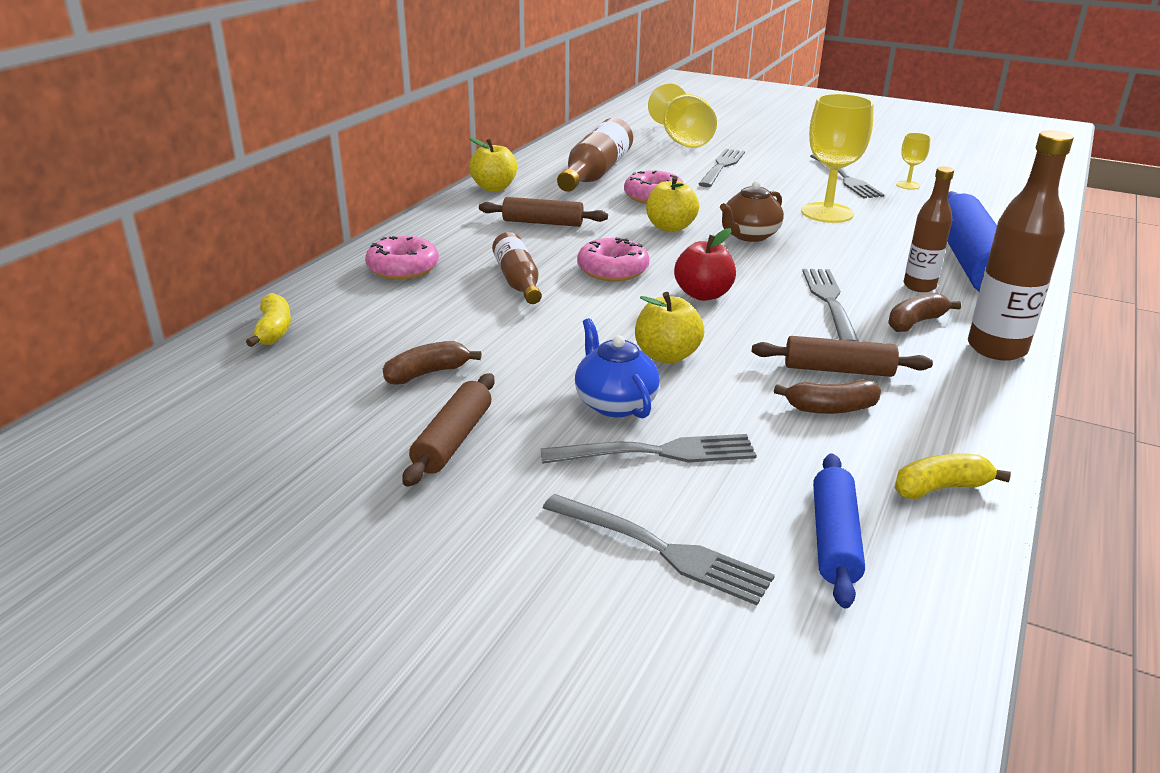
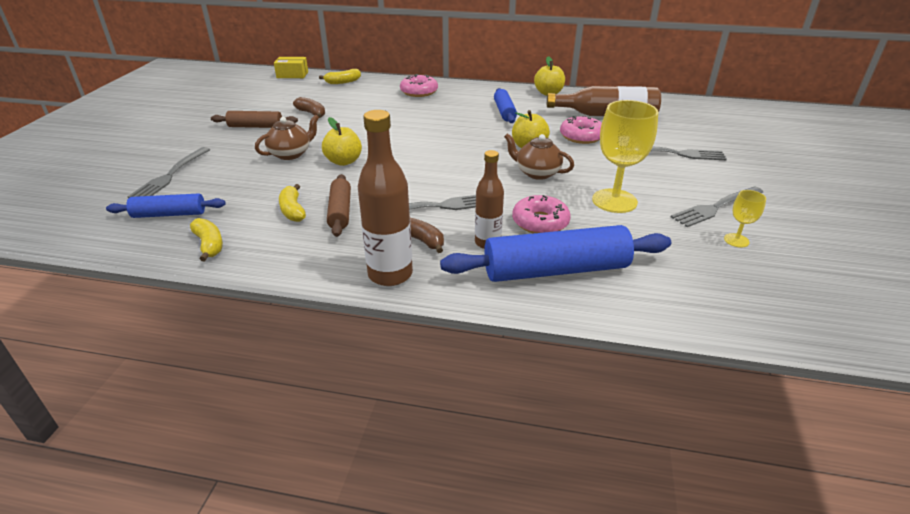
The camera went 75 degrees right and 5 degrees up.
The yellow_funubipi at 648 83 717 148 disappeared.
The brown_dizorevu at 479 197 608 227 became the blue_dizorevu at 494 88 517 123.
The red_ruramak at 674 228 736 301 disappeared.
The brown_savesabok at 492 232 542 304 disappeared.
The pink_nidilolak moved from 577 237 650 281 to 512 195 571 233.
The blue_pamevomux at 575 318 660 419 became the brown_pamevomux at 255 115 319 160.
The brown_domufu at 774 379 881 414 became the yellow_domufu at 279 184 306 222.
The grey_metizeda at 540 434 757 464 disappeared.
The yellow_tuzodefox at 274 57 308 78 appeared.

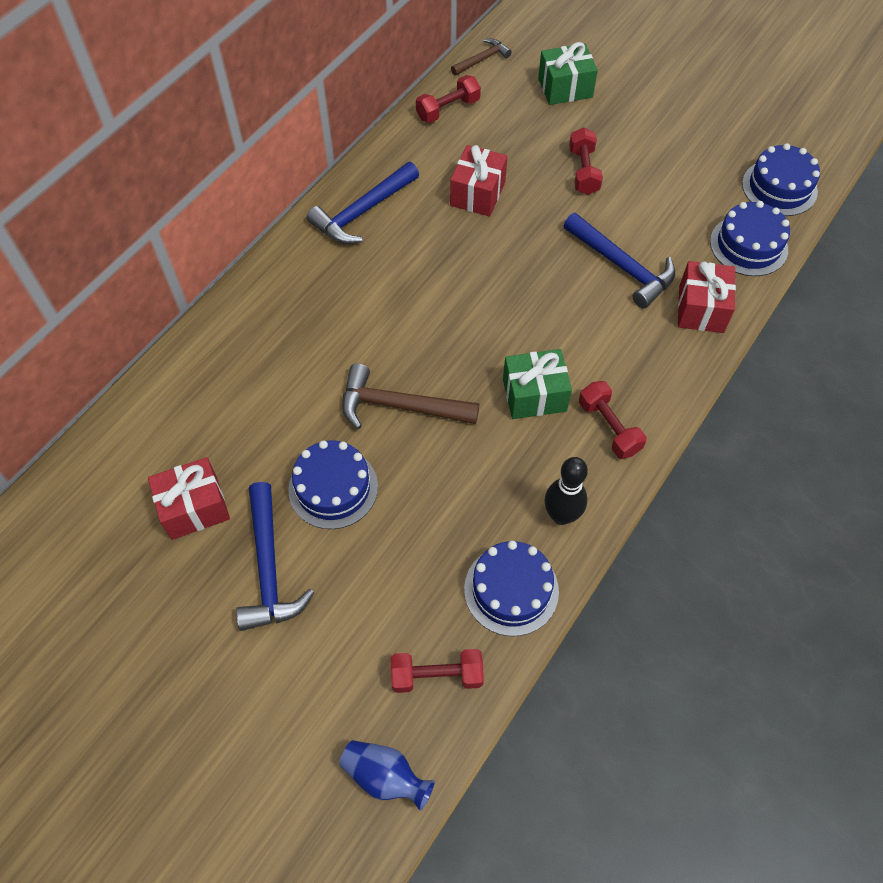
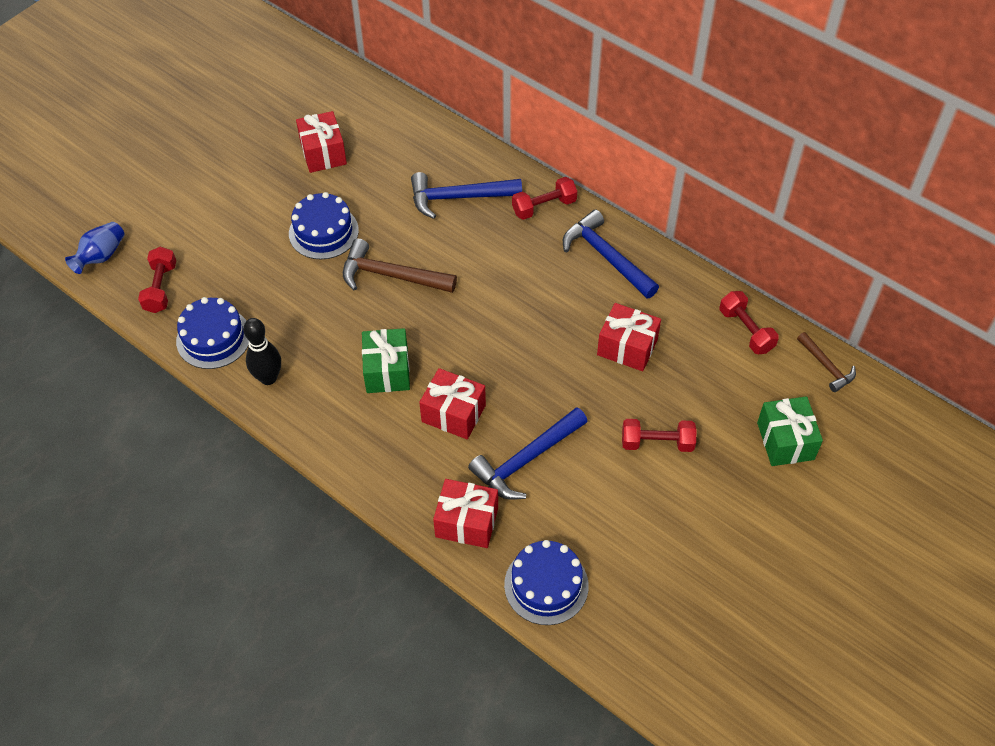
The camera went 95 degrees right and 5 degrees down.
The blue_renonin at 742 143 820 216 disappeared.
The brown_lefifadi at 342 364 479 429 turned 90 degrees counterclockwise.
The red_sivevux moved from 579 381 646 459 to 512 177 577 220.
The blue_lefifadi moved from 236 482 314 631 to 411 172 522 219.
The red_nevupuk at 419 368 486 439 appeared.

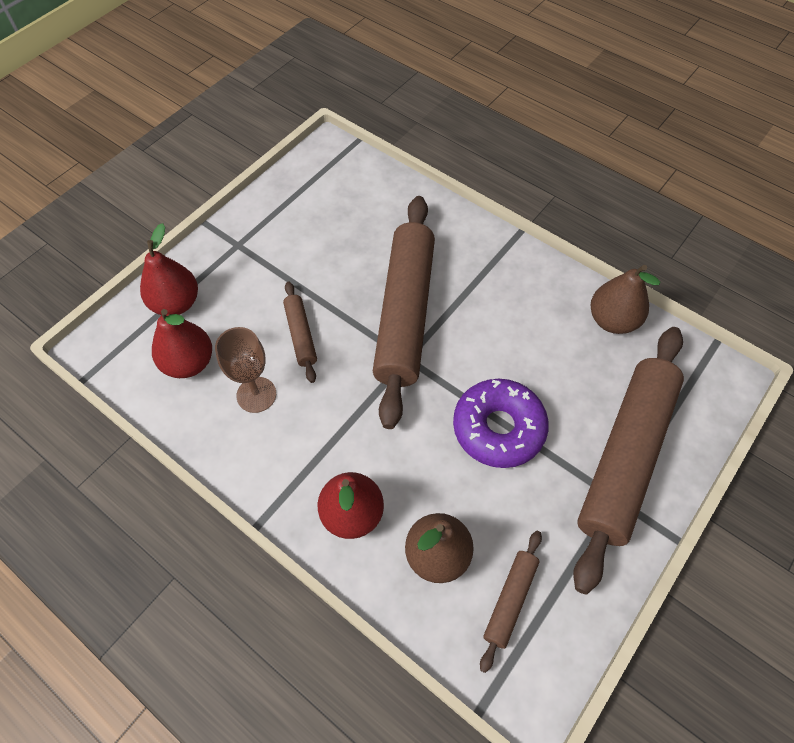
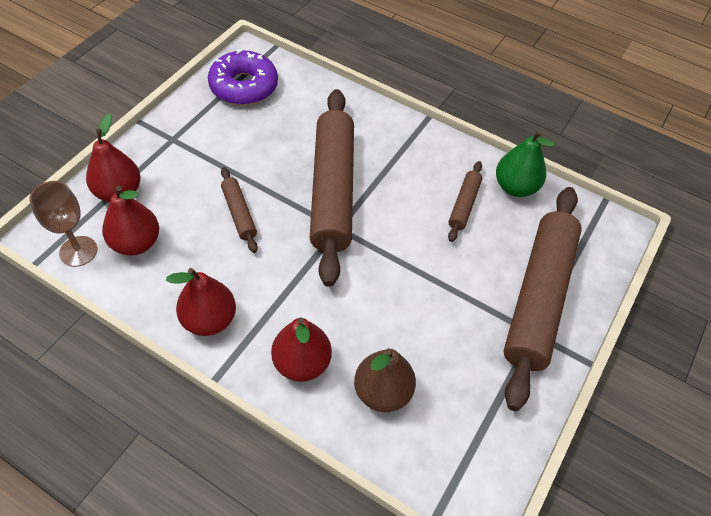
The camera went 10 degrees left and 5 degrees down.
The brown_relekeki at 590 265 660 334 became the green_relekeki at 496 131 555 197.
The brown_funubipi moved from 215 327 276 413 to 29 181 97 267.
The purple_nidilolak moved from 453 379 549 468 to 208 49 278 105.
The brown_dizorevu moved from 480 531 542 673 to 448 161 482 242.
The red_relekeki at 166 268 236 336 appeared.

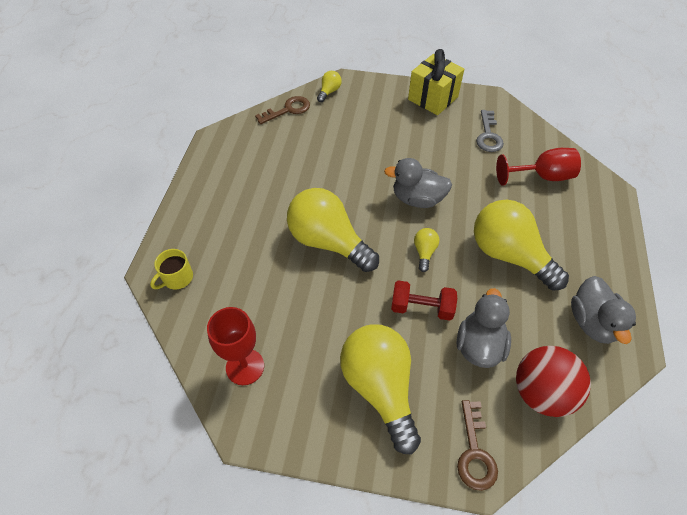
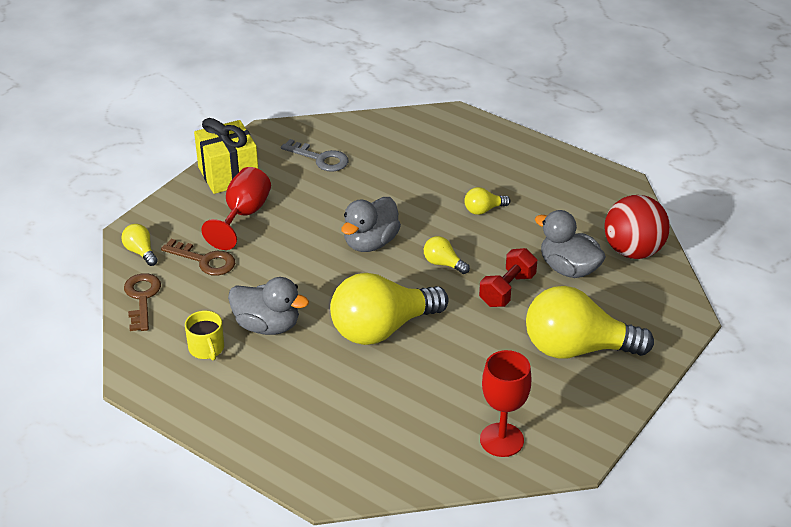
The camera went 65 degrees left and 15 degrees down.
The red_funubipi moved from 496 148 581 186 to 201 167 271 250.
The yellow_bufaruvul at 474 200 569 291 changed to 0.43 times the size.
The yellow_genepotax moved from 150 249 193 290 to 185 311 224 360.
The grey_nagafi moved from 571 276 636 344 to 228 277 309 335.
The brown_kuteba moved from 457 400 498 491 to 161 239 235 276.

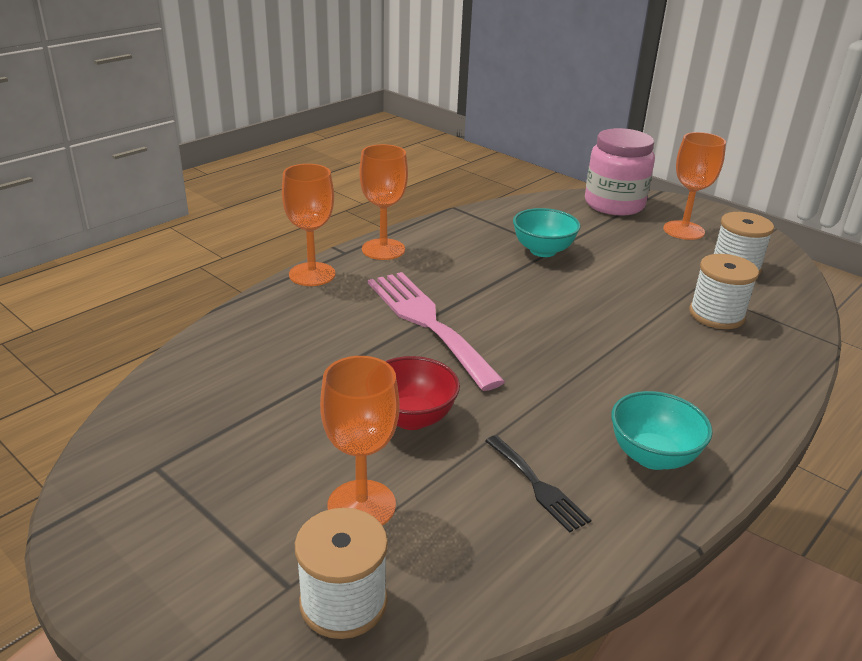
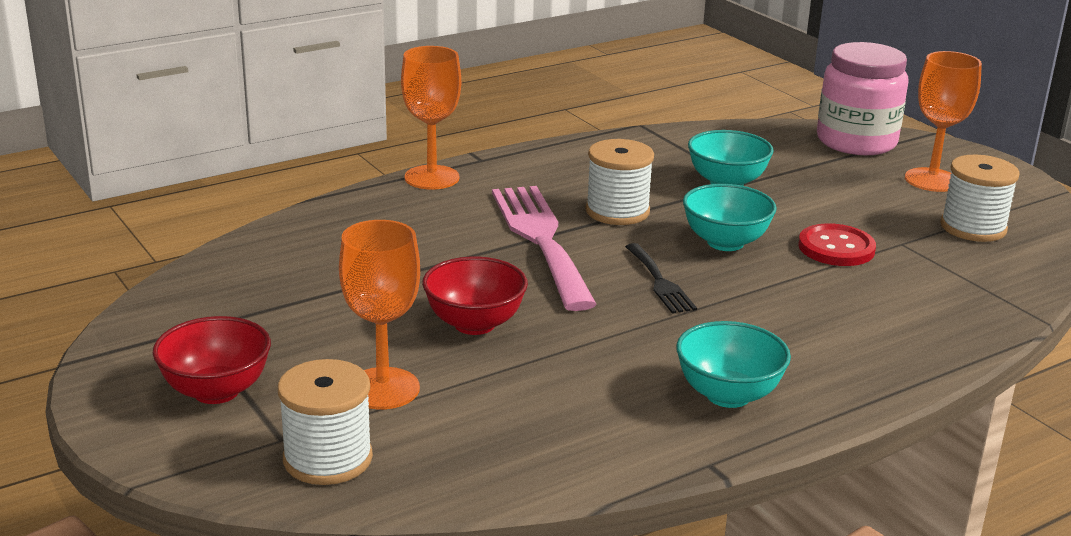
The camera went 15 degrees right and 5 degrees down.
The orange_funubipi at 359 144 408 260 disappeared.
The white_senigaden moved from 689 254 759 329 to 585 139 654 225.
The black_metizeda moved from 485 435 591 533 to 625 243 697 314.
The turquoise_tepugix at 683 184 777 251 appeared.
The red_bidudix at 798 223 876 266 appeared.
The red_tepugix at 152 316 271 404 appeared.

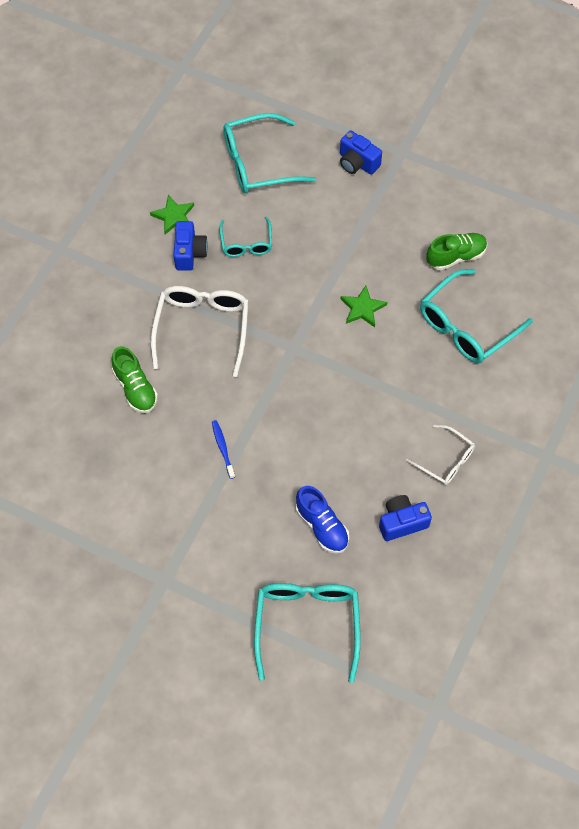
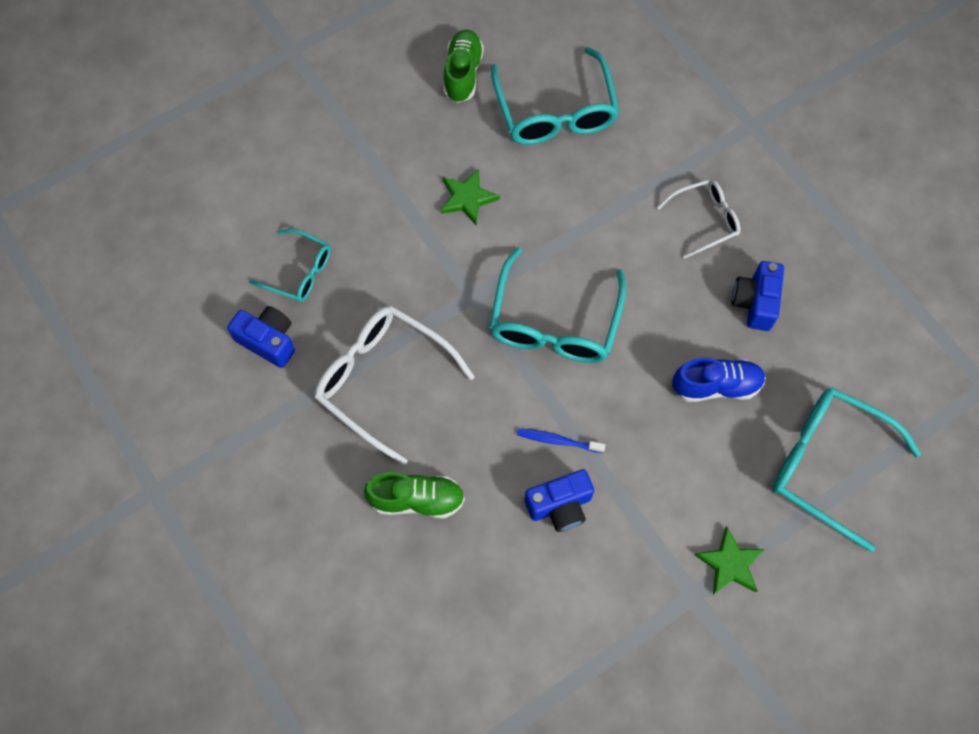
The camera went 60 degrees left and 5 degrees up.
The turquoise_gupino moved from 223 113 316 193 to 489 247 626 363.
The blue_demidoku moved from 340 130 382 174 to 525 469 594 532.
The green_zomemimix moved from 150 195 194 235 to 695 527 764 594.

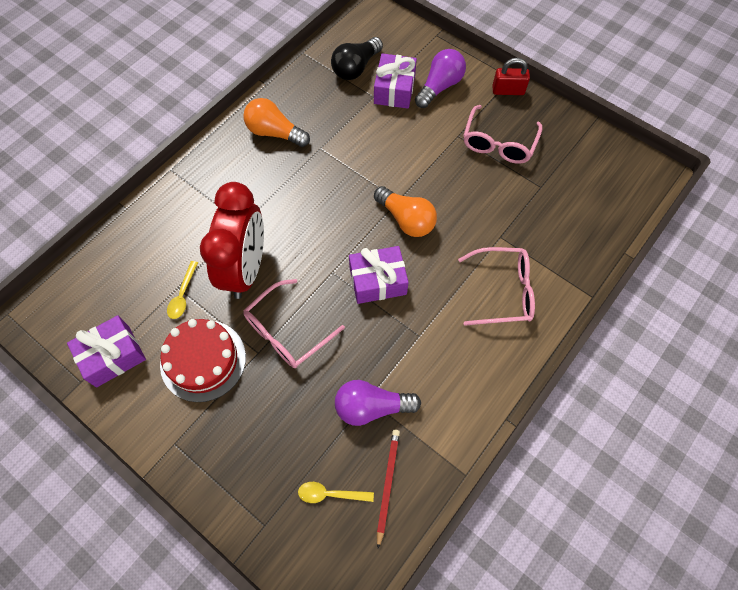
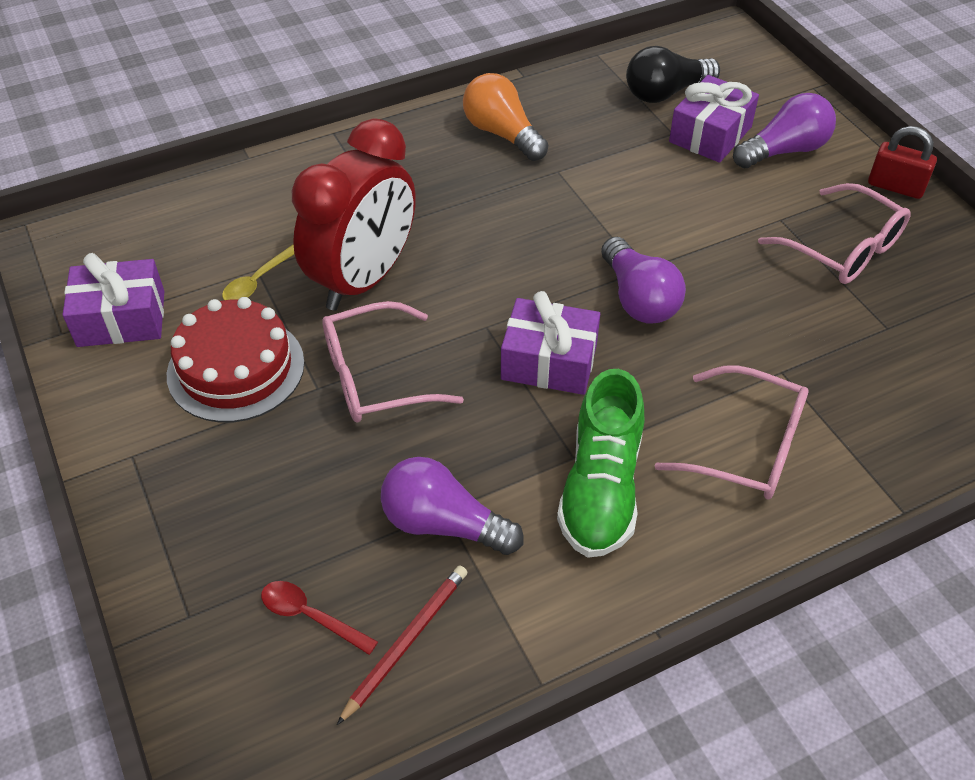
The camera went 25 degrees right and 15 degrees down.
The pink_gupino at 463 105 543 164 turned 90 degrees counterclockwise.
The orange_bufaruvul at 374 186 437 237 became the purple_bufaruvul at 601 237 686 324.
The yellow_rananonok at 298 482 374 503 became the red_rananonok at 261 581 378 655.
The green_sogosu at 557 369 644 558 appeared.

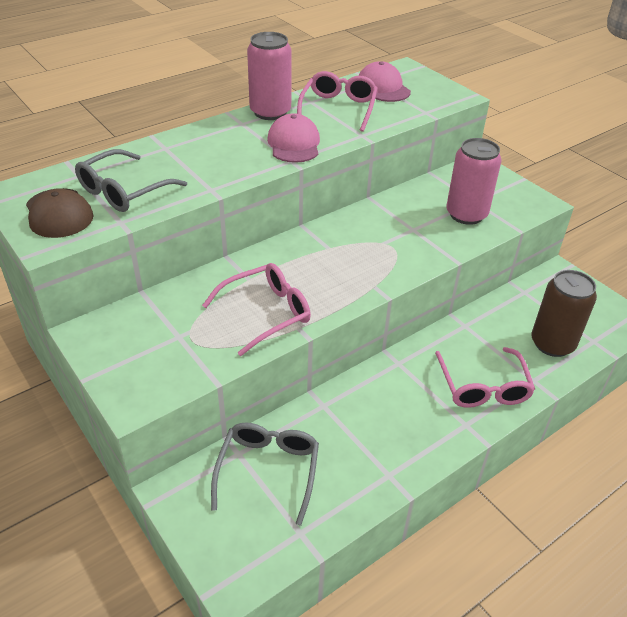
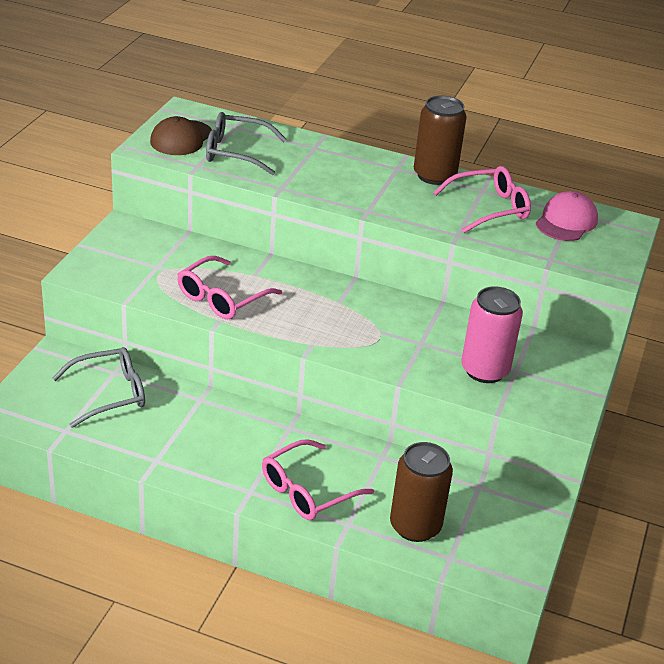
The camera went 55 degrees right and 5 degrees down.
The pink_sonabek at 247 32 292 120 became the brown_sonabek at 414 95 467 185.
The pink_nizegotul at 267 113 320 163 disappeared.
The pink_gupino at 202 263 311 356 turned 105 degrees clockwise.

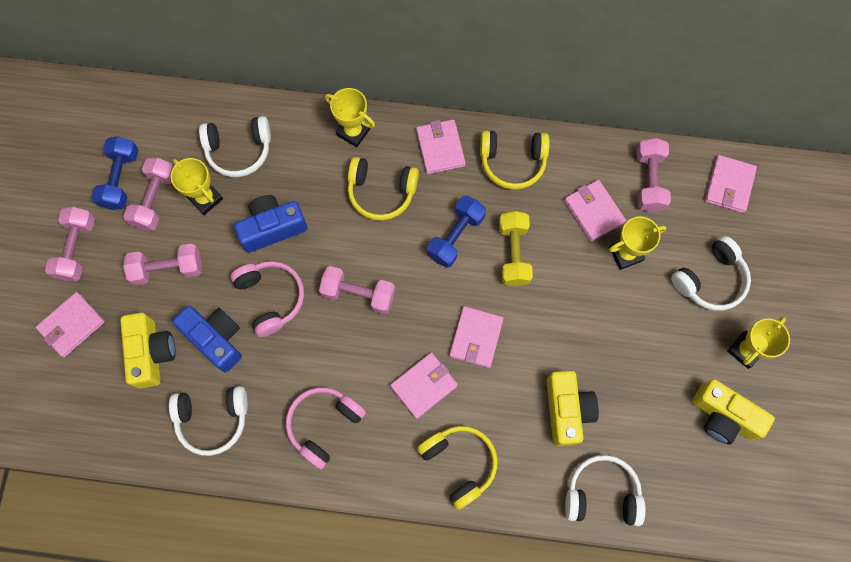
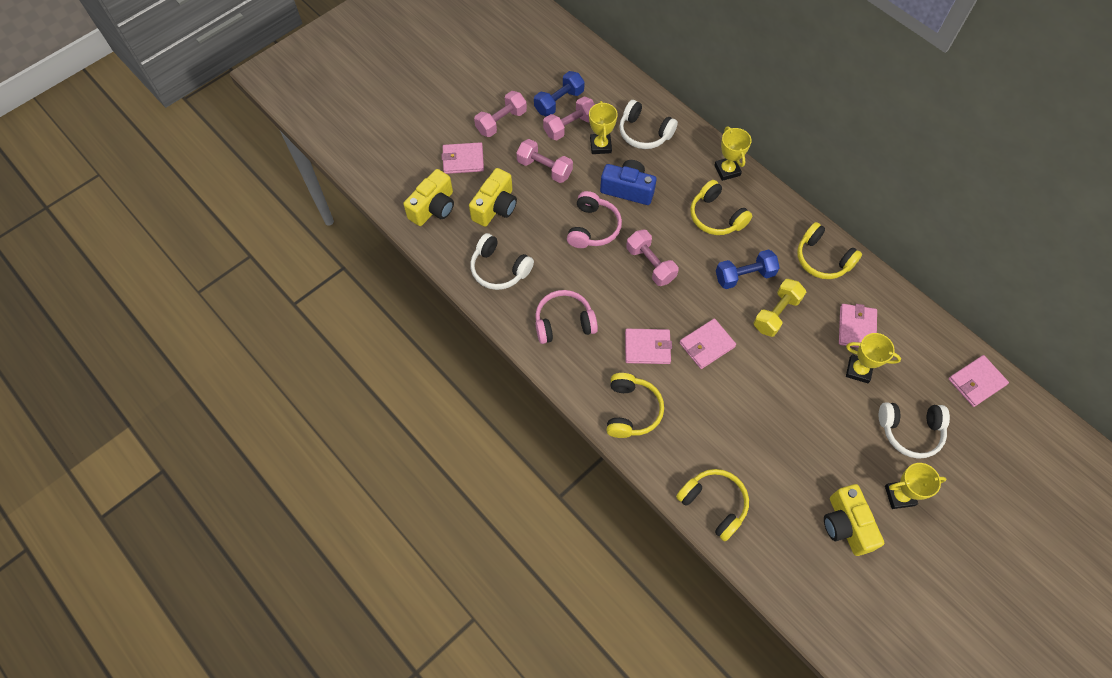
The camera went 40 degrees right and 10 degrees down.
The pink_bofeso at 416 119 466 174 disappeared.
The pink_sivevux at 636 138 671 212 disappeared.
The blue_demidoku at 172 306 242 372 disappeared.
The yellow_demidoku moved from 547 371 599 446 to 403 169 454 226.
The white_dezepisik at 565 455 646 526 became the yellow_dezepisik at 676 469 749 541.

